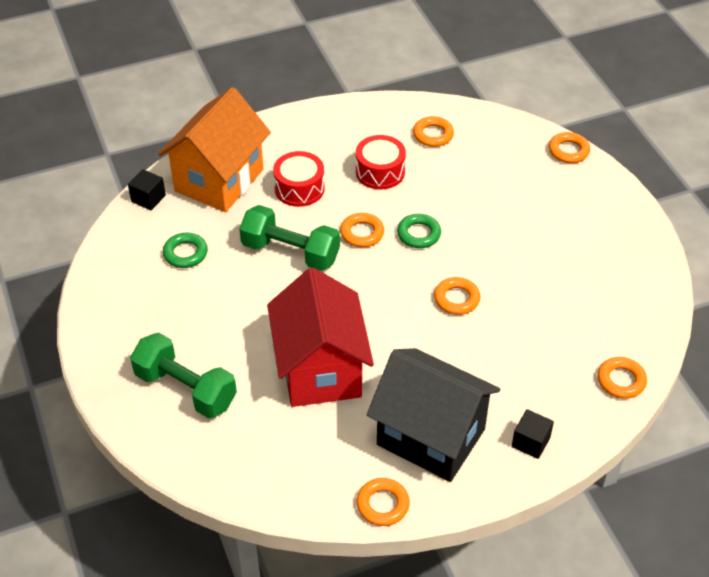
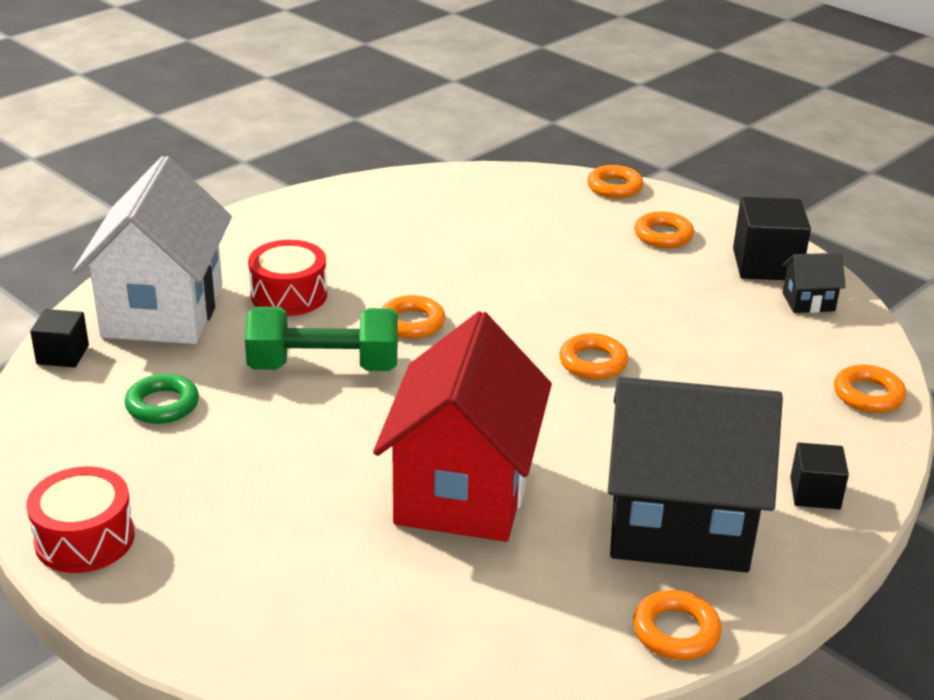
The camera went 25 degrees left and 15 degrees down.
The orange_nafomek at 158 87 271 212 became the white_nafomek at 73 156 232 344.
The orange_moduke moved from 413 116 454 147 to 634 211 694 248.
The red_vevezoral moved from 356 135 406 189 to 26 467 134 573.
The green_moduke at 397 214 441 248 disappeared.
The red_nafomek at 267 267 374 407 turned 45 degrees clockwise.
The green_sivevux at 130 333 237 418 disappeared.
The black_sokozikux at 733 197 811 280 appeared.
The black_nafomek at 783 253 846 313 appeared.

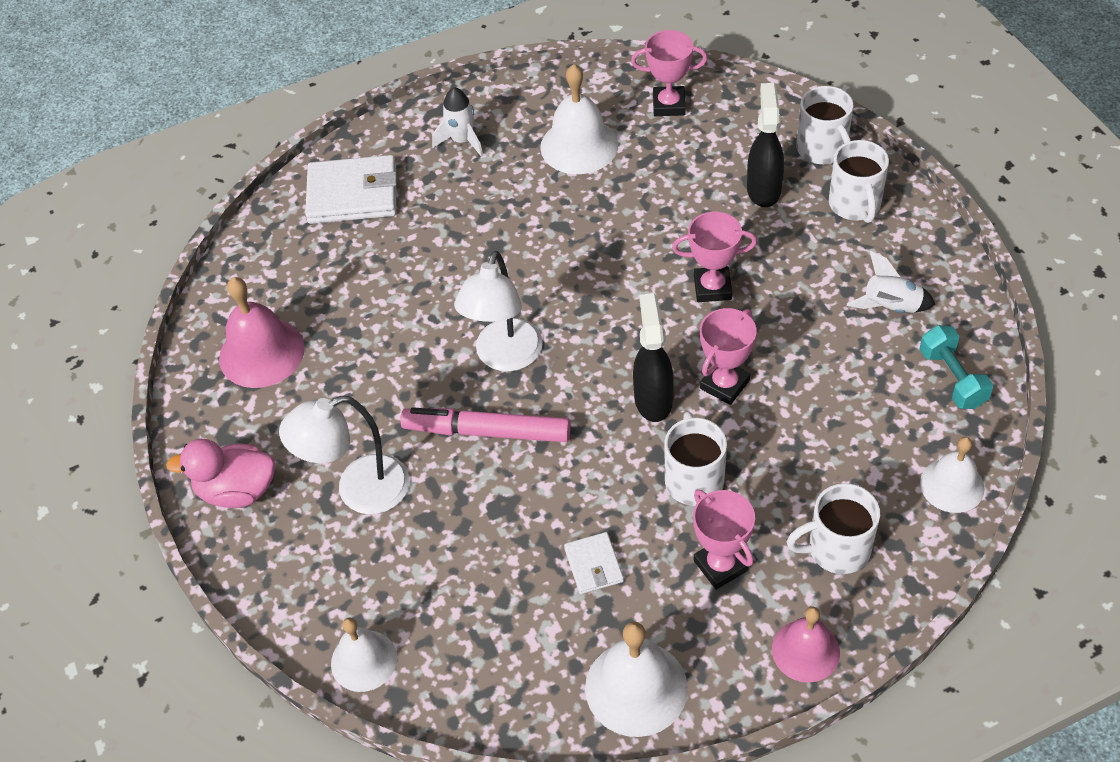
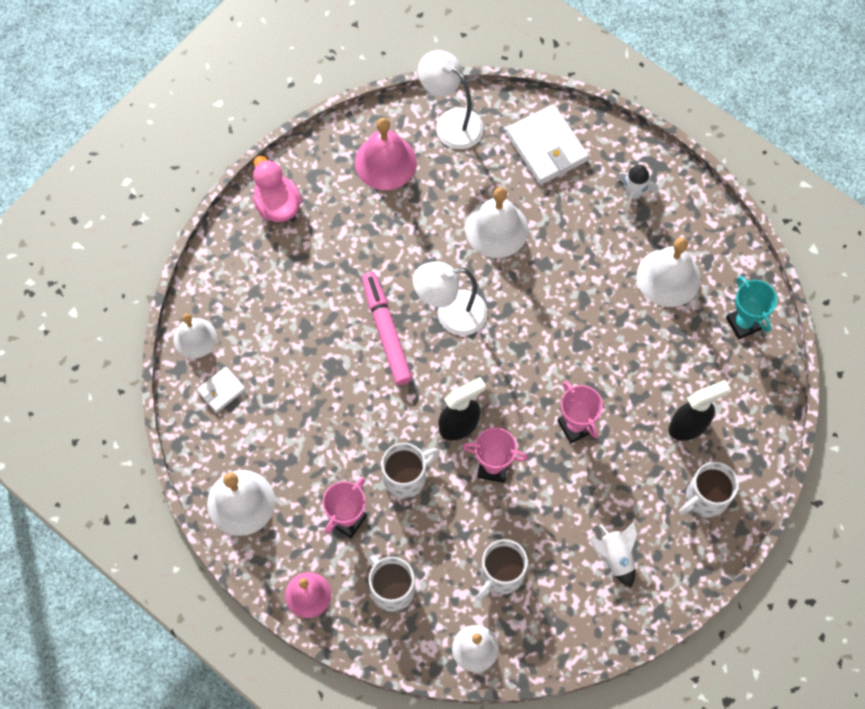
The camera went 60 degrees right and 15 degrees up.
The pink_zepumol at 631 30 707 116 became the turquoise_zepumol at 726 276 777 340.
The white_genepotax moved from 796 86 853 164 to 477 539 528 601.
The turquoise_sivevux at 919 325 993 409 disappeared.
The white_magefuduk moved from 279 396 409 514 to 418 50 484 149.
The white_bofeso moved from 564 532 624 594 to 197 367 246 413.
The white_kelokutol at 465 187 528 258 appeared.

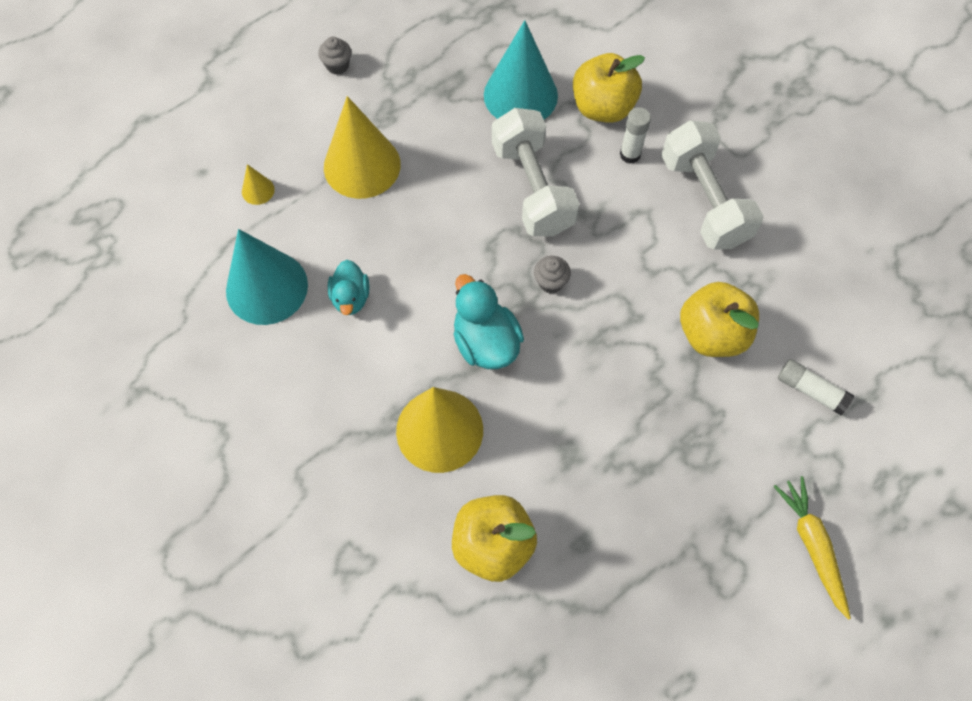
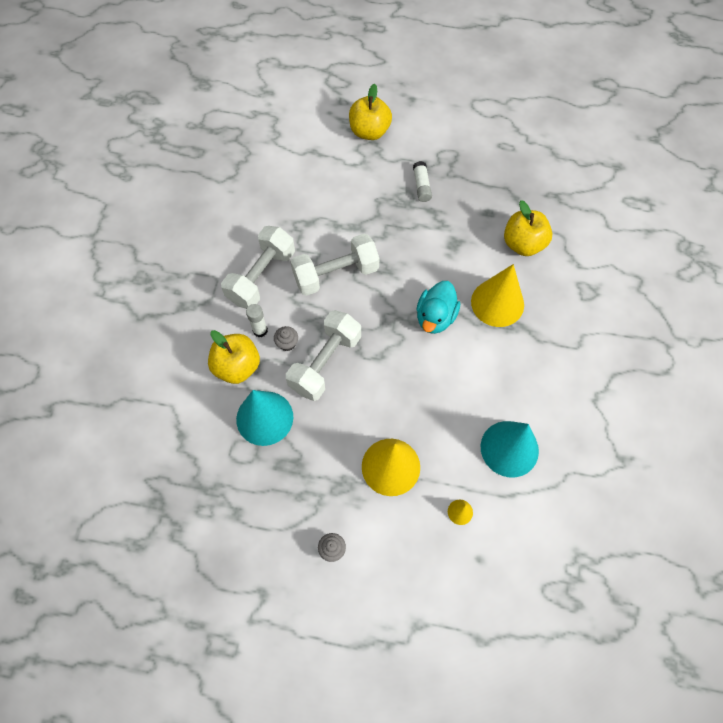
The camera went 130 degrees left and 0 degrees up.
The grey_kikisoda moved from 534 256 571 293 to 274 326 298 351.
The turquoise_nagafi at 328 260 369 315 disappeared.
The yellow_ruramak moved from 680 282 759 357 to 349 83 392 140.
The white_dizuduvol moved from 778 359 854 416 to 413 161 432 202.
The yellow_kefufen at 773 476 851 620 disappeared.
The white_sivevux at 291 234 380 296 appeared.

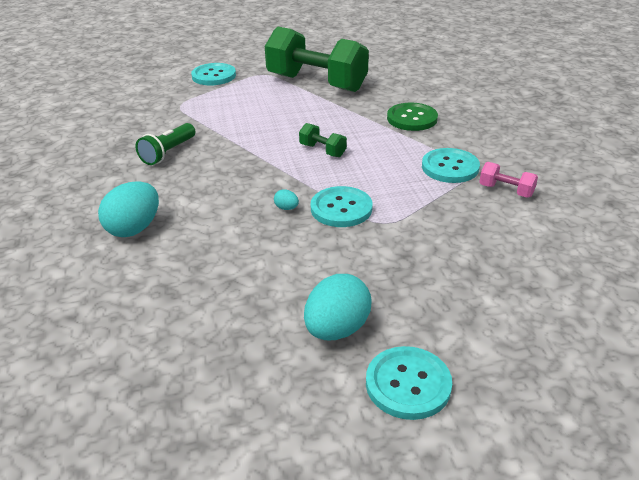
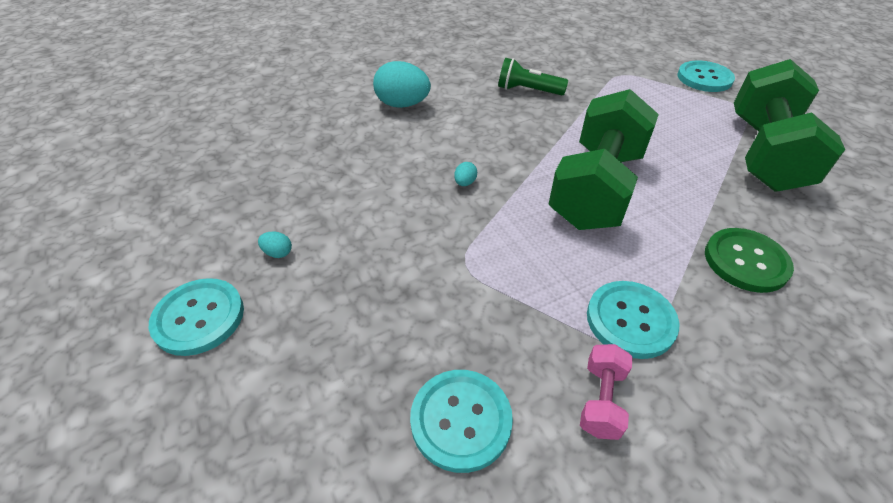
The camera went 75 degrees right and 10 degrees up.
The green_sivevux at 299 123 347 157 changed to 2.47 times the size.
The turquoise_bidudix moved from 311 186 373 227 to 410 370 513 473.
The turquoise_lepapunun at 304 274 372 340 changed to 0.43 times the size.

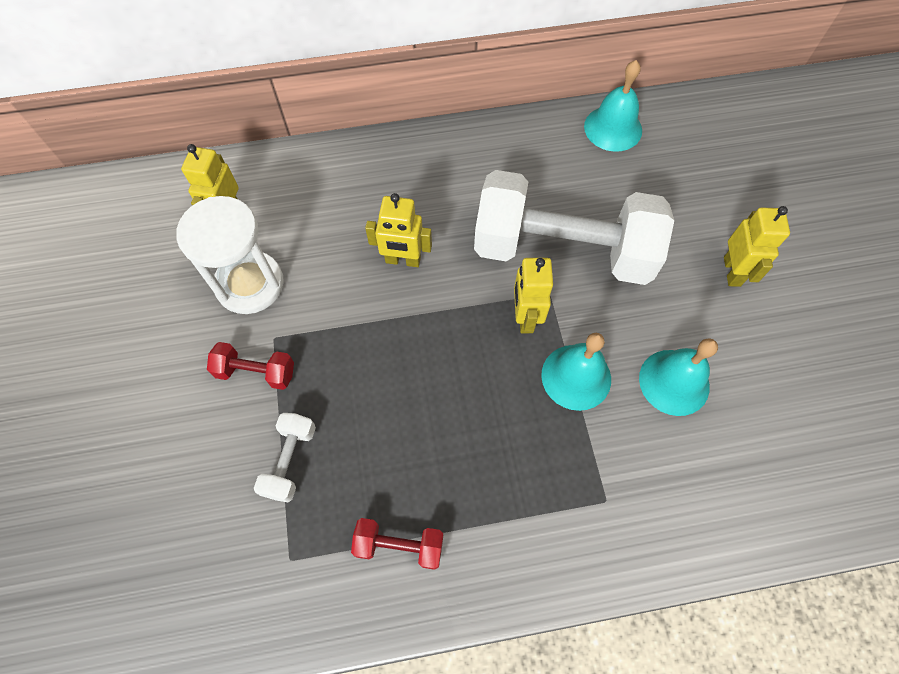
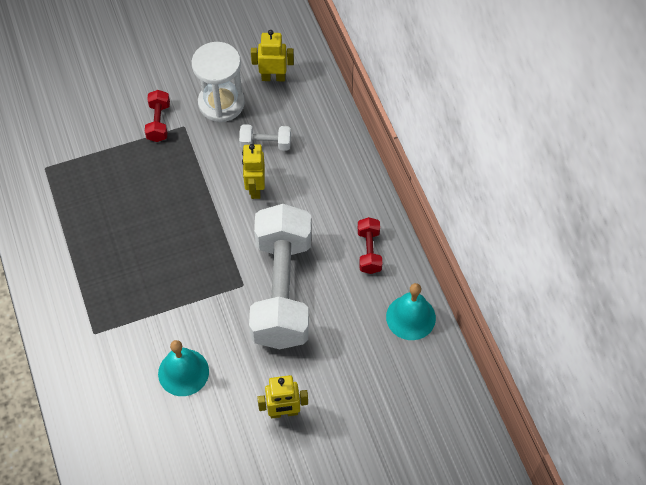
The camera went 80 degrees right and 5 degrees down.
The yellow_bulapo at 514 258 553 333 disappeared.
The turquoise_kelokutol at 541 333 611 411 disappeared.
The white_sivevux moved from 254 413 316 502 to 239 124 291 151.
The red_sivevux moved from 351 518 443 570 to 358 217 382 274.

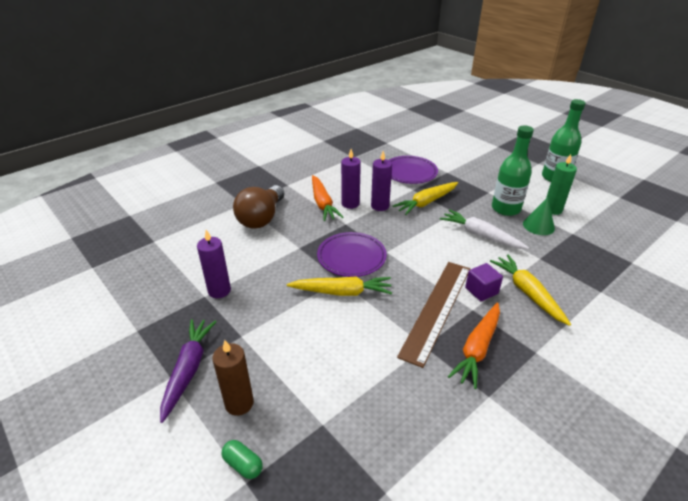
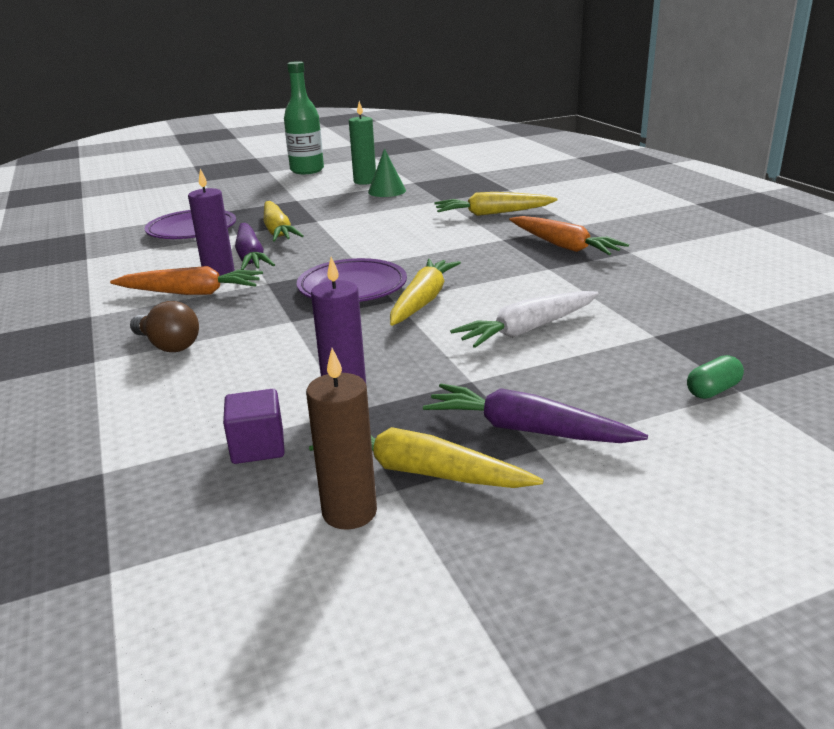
The camera went 70 degrees left and 10 degrees down.
The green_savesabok at 492 125 534 216 disappeared.
The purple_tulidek at 371 151 392 211 was replaced by the purple_kefufen at 235 223 275 270.
The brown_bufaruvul at 233 185 284 229 changed to 0.63 times the size.
The white_kefufen moved from 440 209 529 249 to 450 291 599 348.
The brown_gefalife at 397 262 470 368 disappeared.
The purple_sokozikux moved from 465 263 503 301 to 223 389 285 464.
The brown_tulidek moved from 212 340 254 416 to 306 348 377 530.
The yellow_kefufen at 309 427 544 488 appeared.

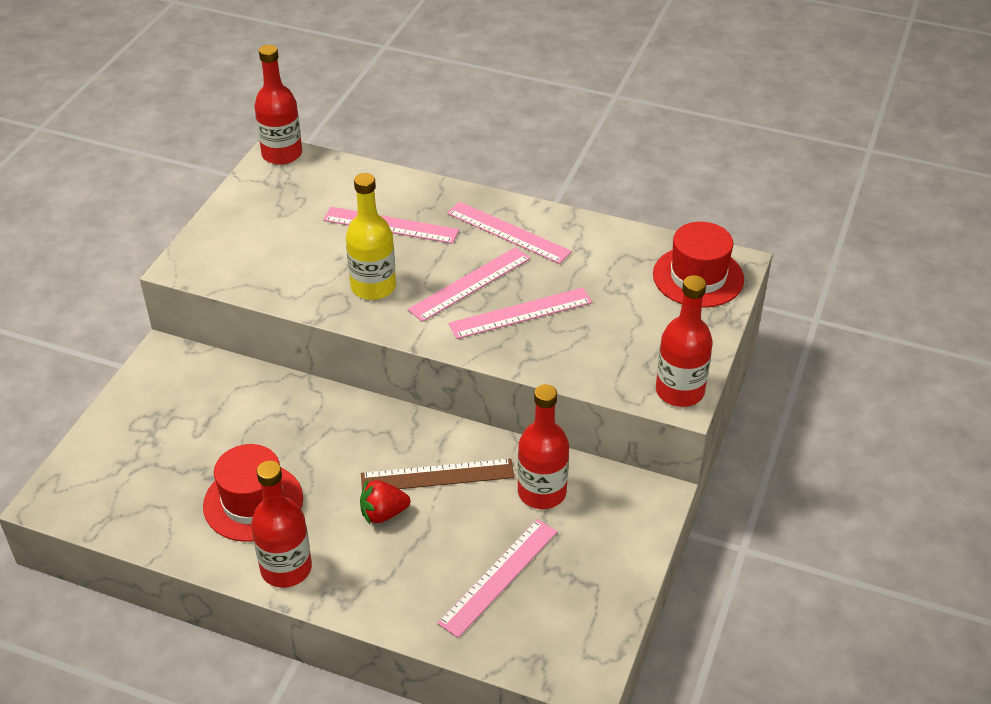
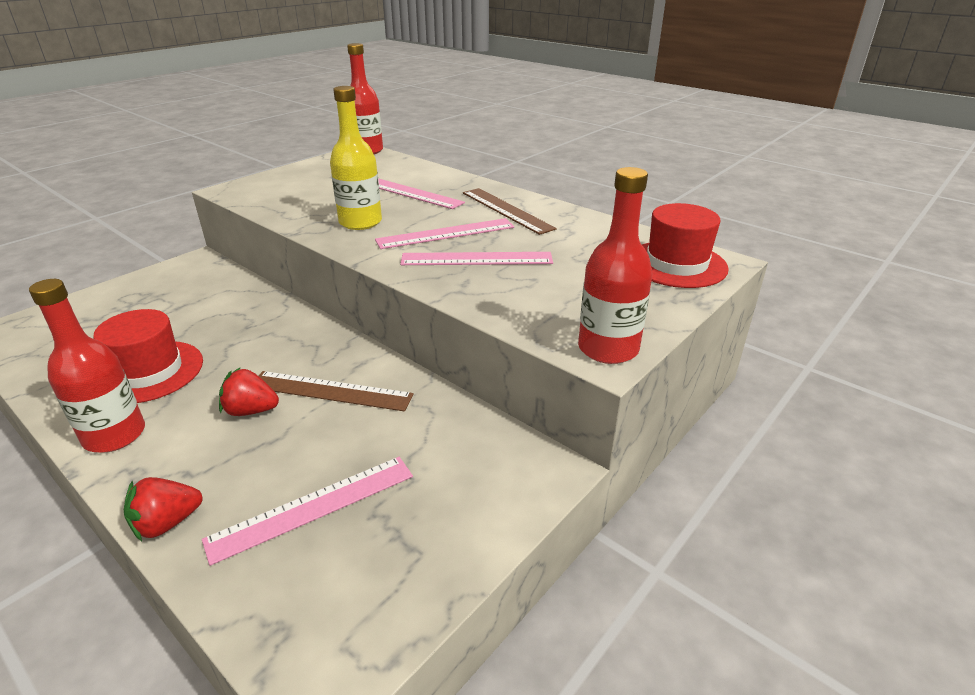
The camera went 20 degrees right and 10 degrees down.
The pink_gefalife at 447 202 572 264 became the brown_gefalife at 463 188 557 235.
The red_savesabok at 518 384 569 509 disappeared.
The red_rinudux at 124 477 202 541 appeared.

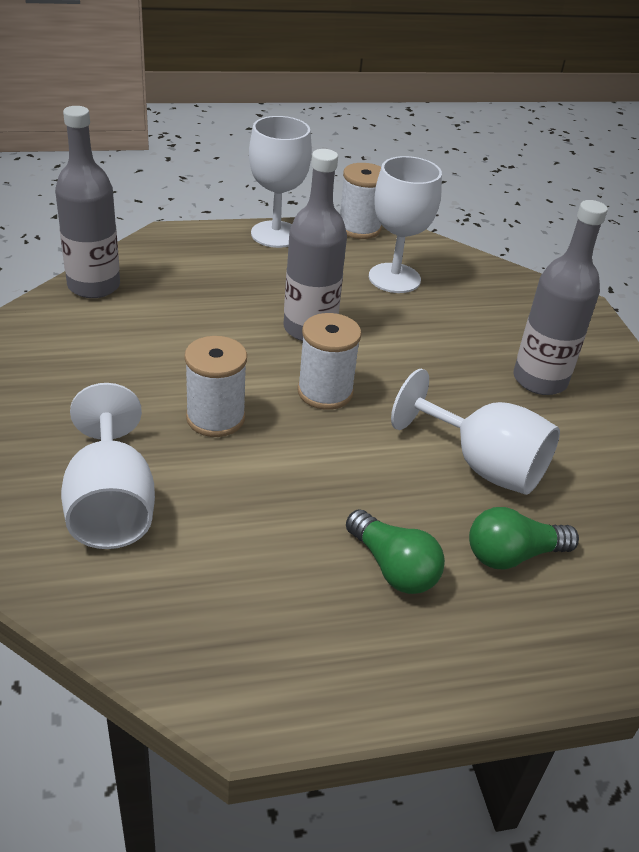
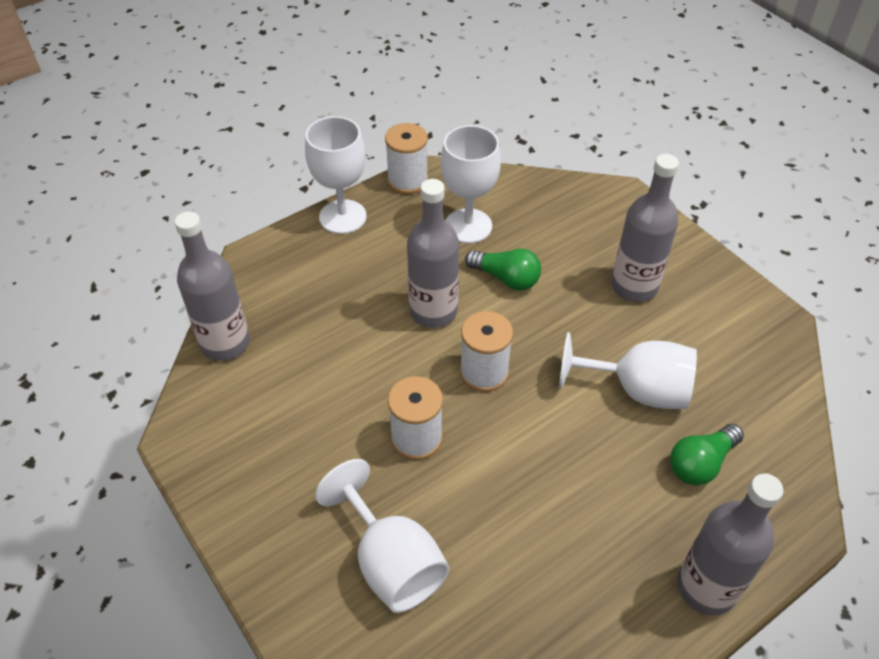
The camera went 20 degrees left and 10 degrees up.
The green_bufaruvul moved from 346 509 445 594 to 465 248 541 290.
The grey_savesabok at 677 473 784 616 appeared.

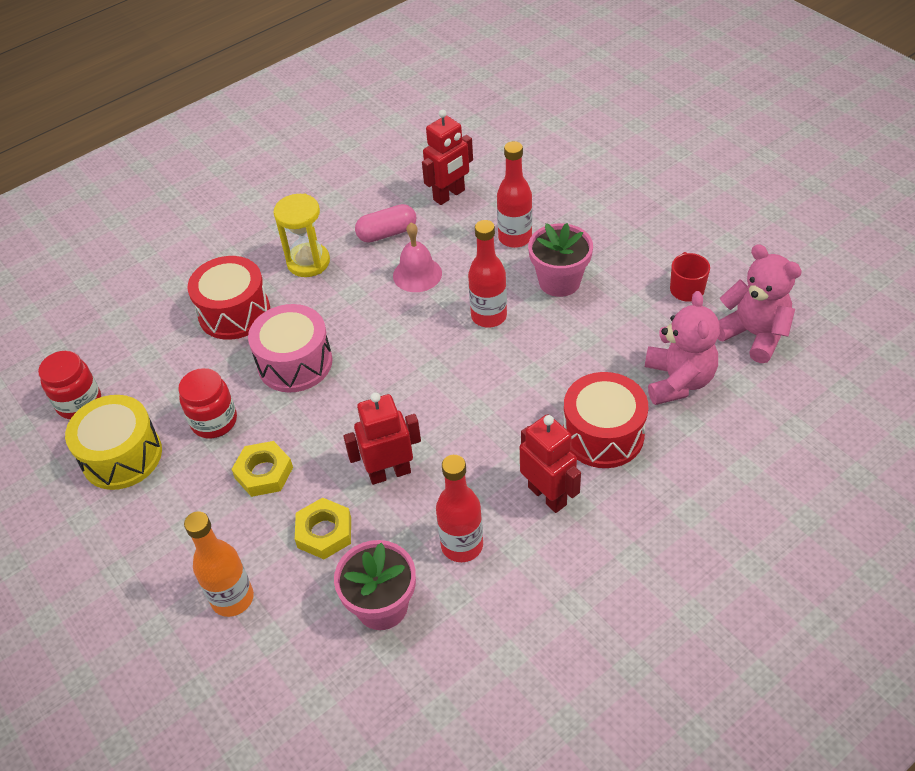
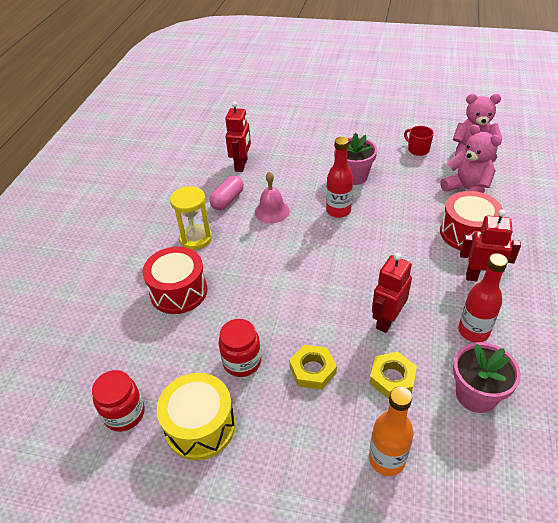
The camera went 40 degrees left and 5 degrees down.
The red_savesabok at 497 141 532 248 disappeared.
The pink_vevezoral at 248 304 332 393 disappeared.

